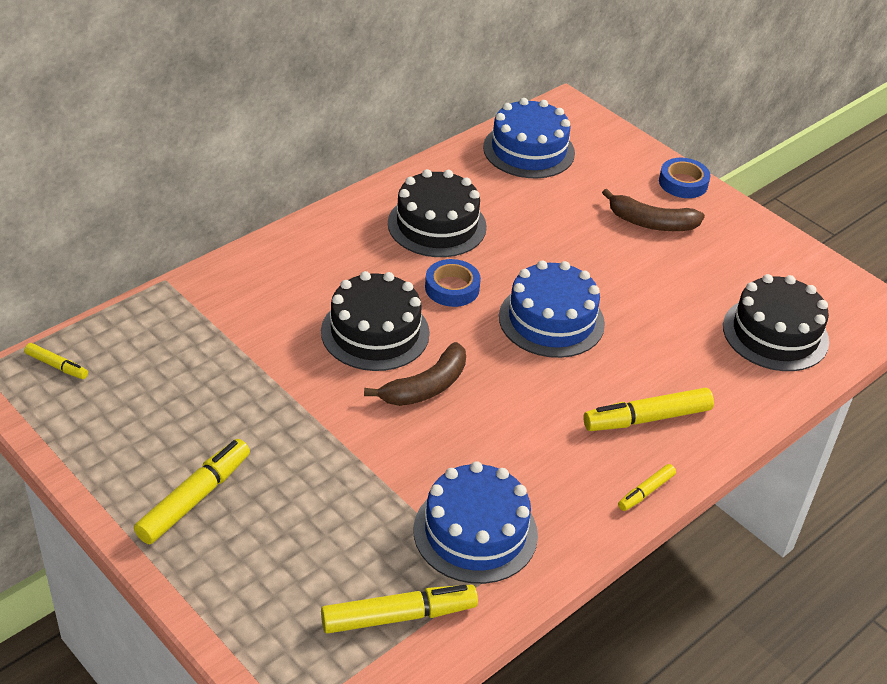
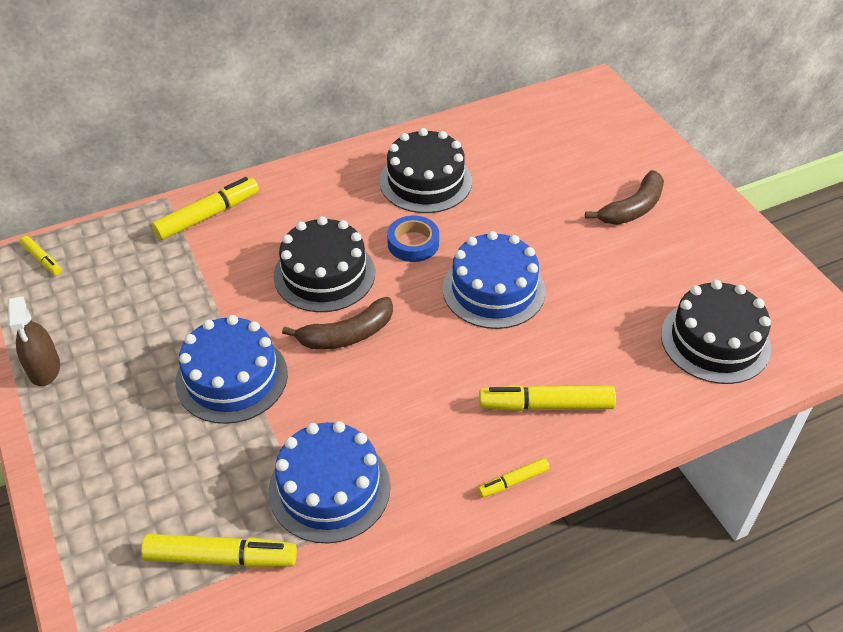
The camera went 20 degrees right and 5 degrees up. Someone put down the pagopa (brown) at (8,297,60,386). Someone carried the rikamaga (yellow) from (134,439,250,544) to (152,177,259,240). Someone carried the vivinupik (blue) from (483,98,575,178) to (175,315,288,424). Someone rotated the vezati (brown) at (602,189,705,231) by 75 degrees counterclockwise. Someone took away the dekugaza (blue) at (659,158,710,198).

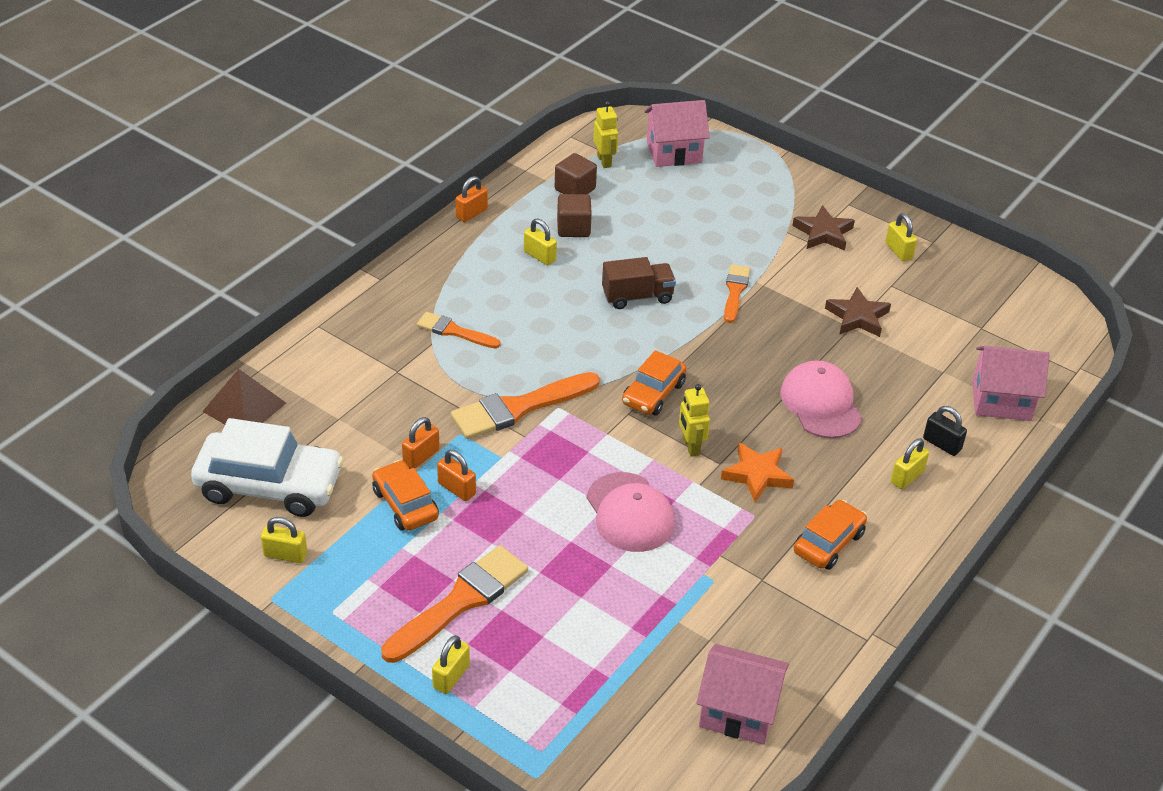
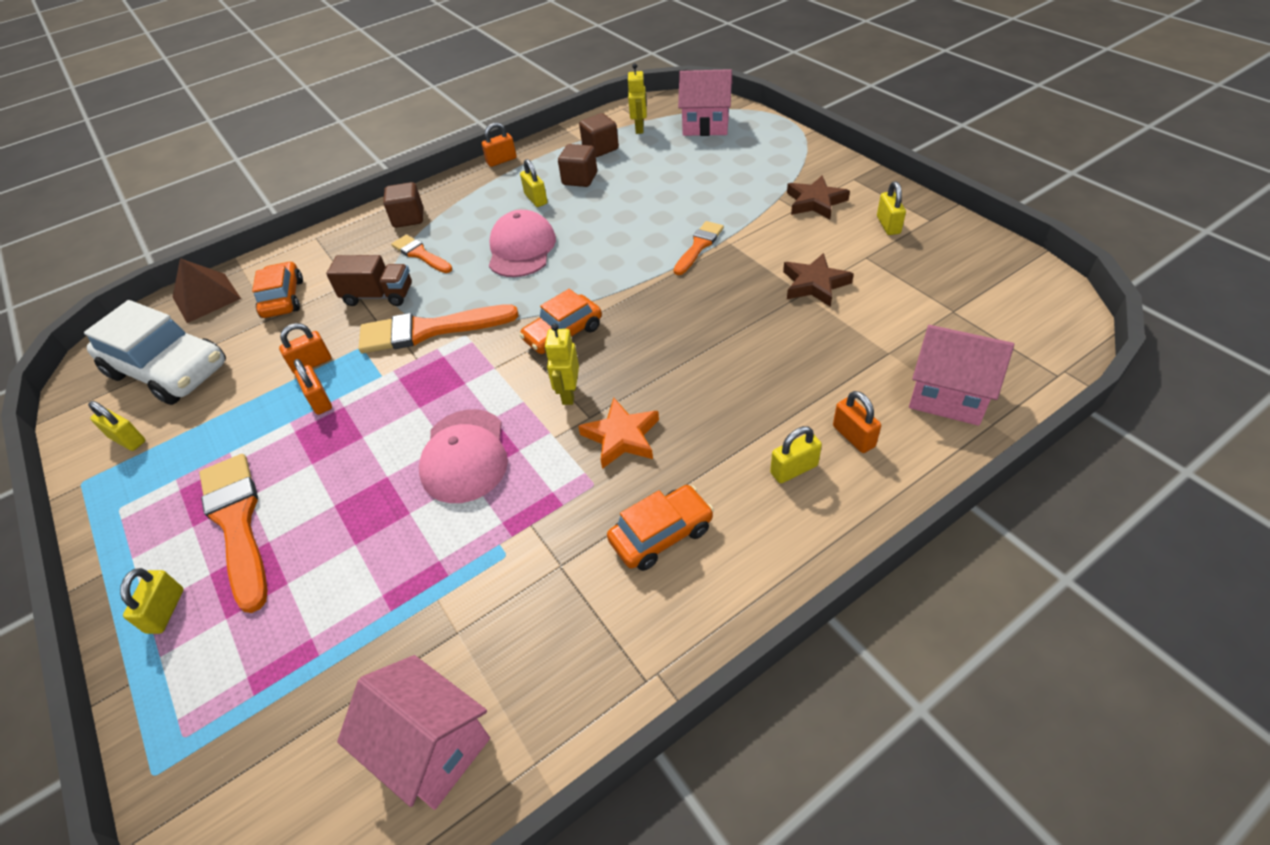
The camera went 25 degrees right and 5 degrees up. Someone rotated the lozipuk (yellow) at (432,635,470,694) by 45 degrees counterclockwise. Someone rotated the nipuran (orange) at (381,545,528,663) by 90 degrees counterclockwise. Someone carried the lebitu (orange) from (372,460,439,531) to (252,261,303,318). Someone carried the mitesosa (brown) from (602,257,676,309) to (326,255,412,306). Someone put down the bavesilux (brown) at (383,182,423,228). Someone carried the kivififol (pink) from (780,360,862,438) to (489,210,556,277). Someone repainted the lozipuk (black) at (923,406,967,456), which became the lozipuk (orange) at (833,391,881,453).

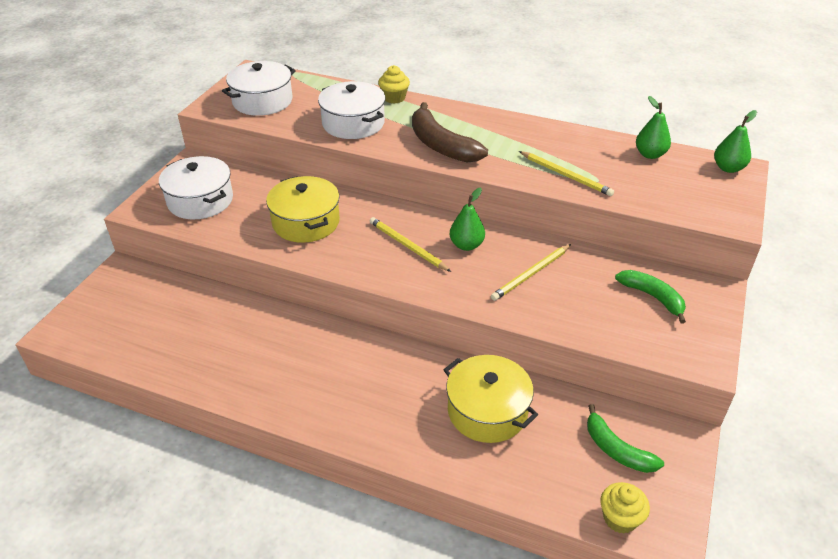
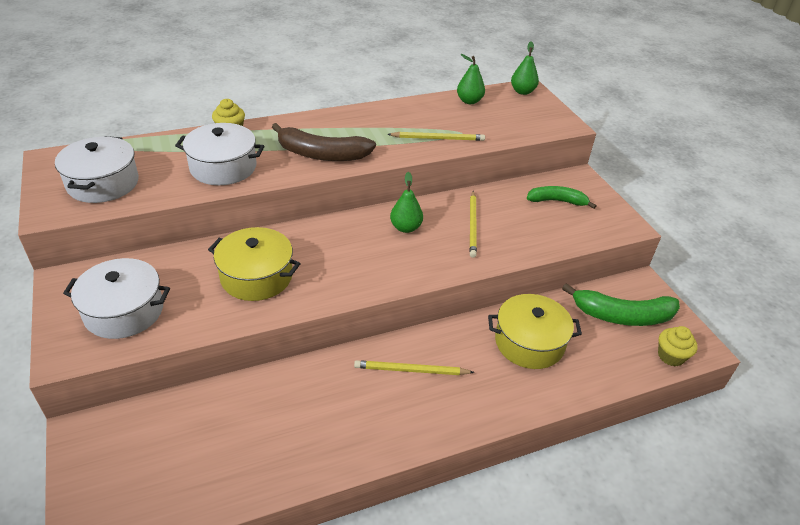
The camera went 45 degrees left and 0 degrees up. Someone carried the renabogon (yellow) from (370,217,451,272) to (354,360,475,375). Someone scaled the vezati (green) at (587,404,664,473) by 1.55.

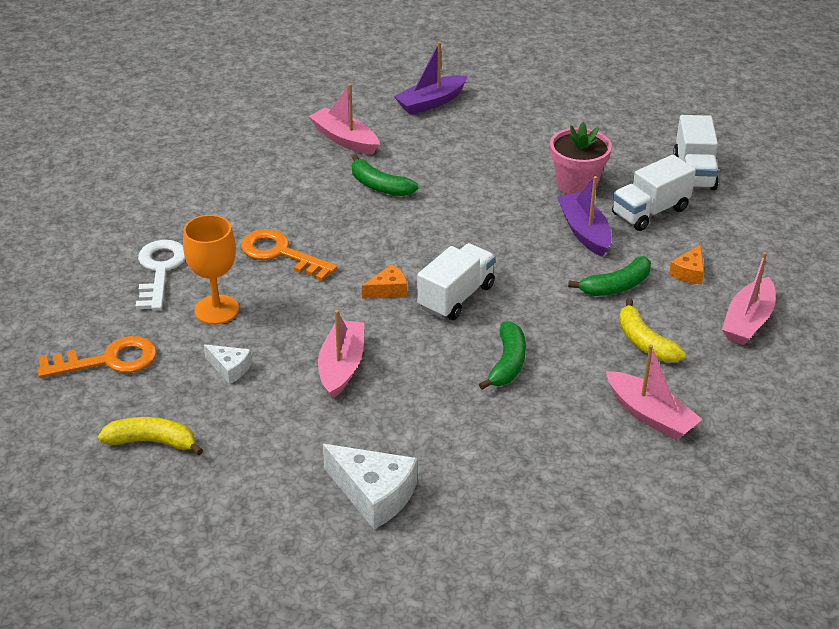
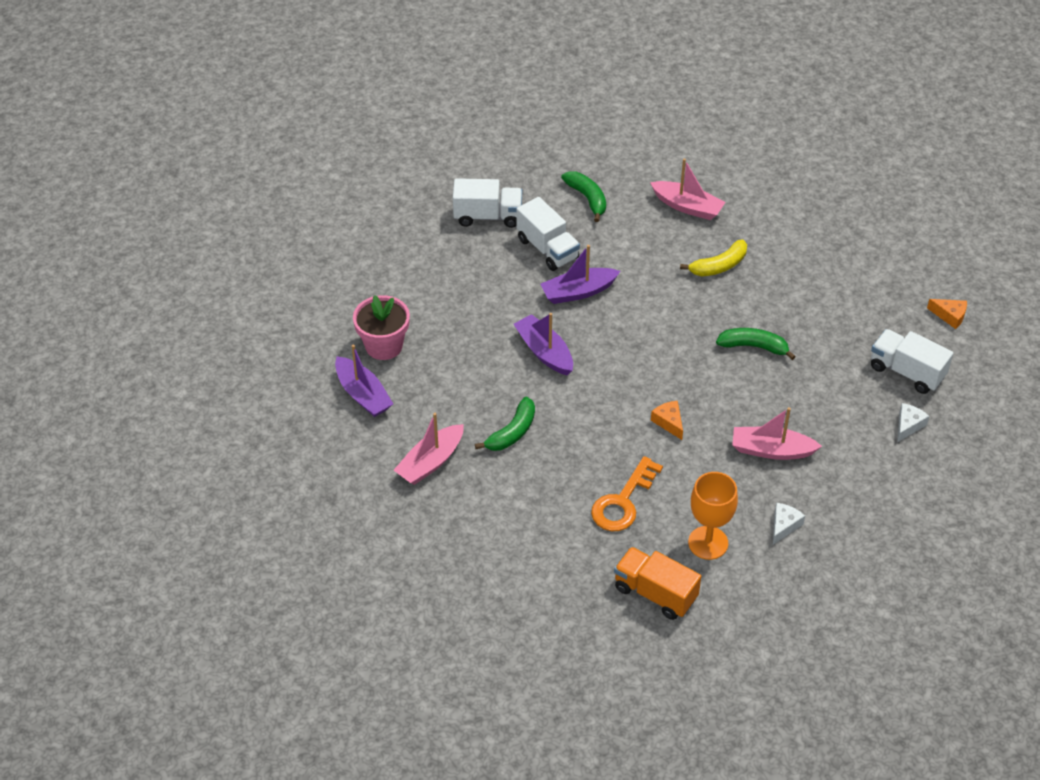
The camera went 90 degrees left and 10 degrees up. Someone carried the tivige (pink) from (550,122,612,195) to (353,295,410,360). Someone put down the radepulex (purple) at (514,313,573,375). Someone carried the vezati (green) from (568,256,651,296) to (561,171,606,222). Someone swapped the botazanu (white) at (136,240,185,310) for the mitesosa (orange) at (614,547,701,620). Someone carried the mitesosa (white) from (417,243,496,320) to (871,329,953,394). Someone scaled the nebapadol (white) at (323,444,417,529) by 0.55. Someone carried the nebapadol (orange) from (669,244,704,285) to (927,299,967,329). Someone took away the botazanu (orange) at (38,336,156,378). Someone took away the vezati (yellow) at (98,417,203,455). Someone took away the radepulex (pink) at (606,344,703,440).

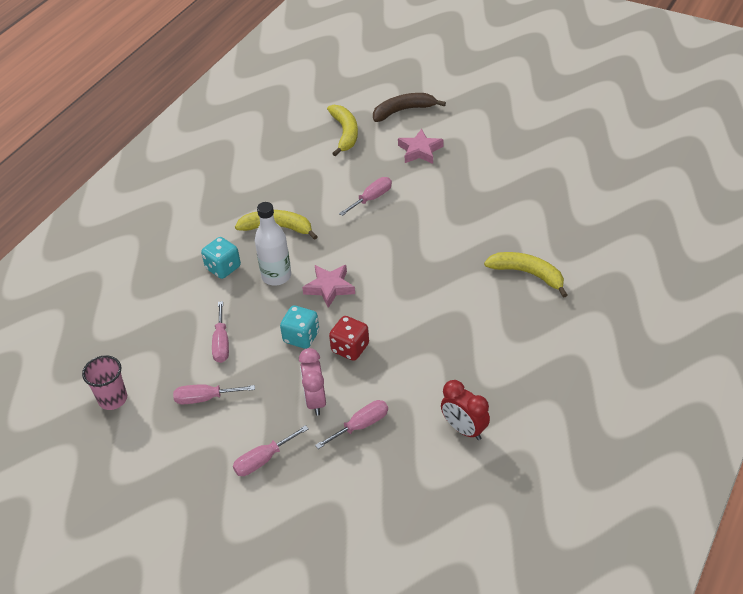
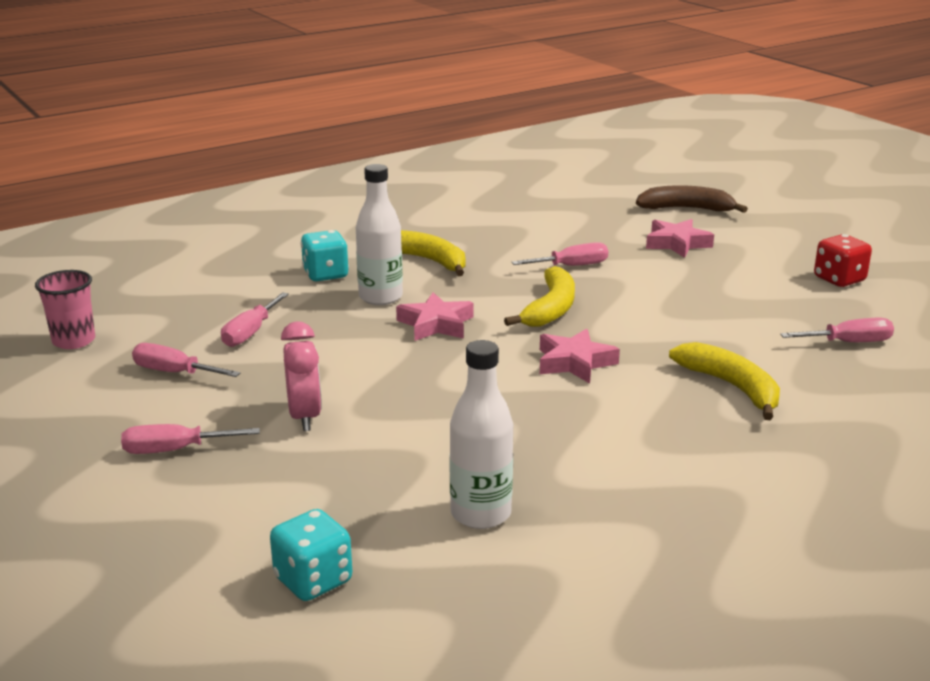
The camera went 25 degrees right and 20 degrees down. Someone carried the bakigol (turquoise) from (280,305,319,349) to (270,509,352,601). Someone rotated the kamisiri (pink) at (299,348,326,416) by 150 degrees clockwise. Someone swapped the kamisiri (red) at (441,380,490,440) for the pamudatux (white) at (450,340,513,529). Someone carried the vezati (yellow) from (327,105,358,156) to (504,266,575,327). Someone put down the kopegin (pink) at (540,329,620,384). Someone carried the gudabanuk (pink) from (315,400,388,449) to (780,318,894,342). Someone carried the bakigol (red) from (329,316,369,361) to (814,234,872,287).

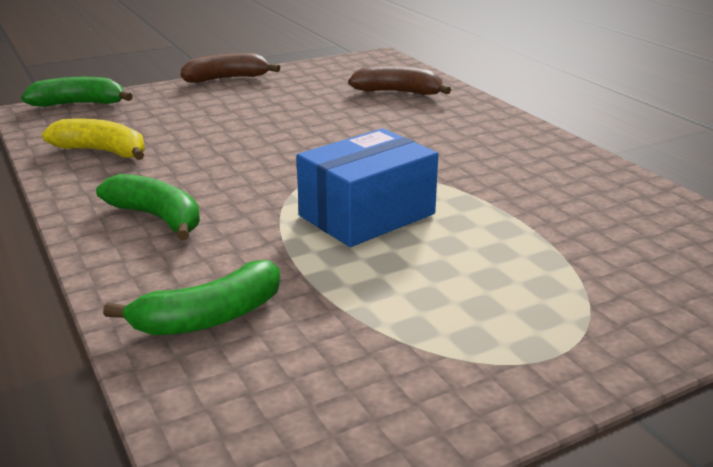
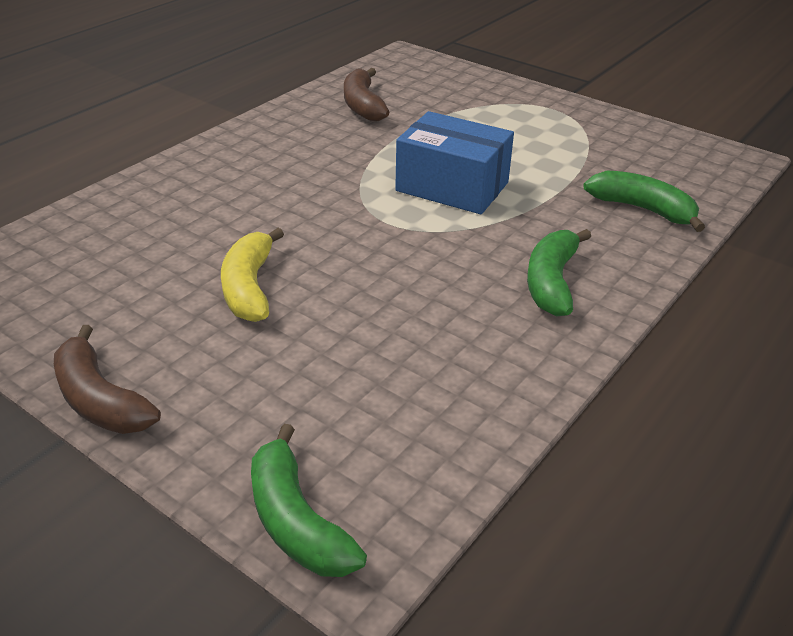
The camera went 115 degrees left and 10 degrees up. Someone carried the vezati (yellow) from (42,119,145,160) to (221,228,284,322). Someone carried the vezati (brown) from (348,66,451,95) to (344,68,389,122).

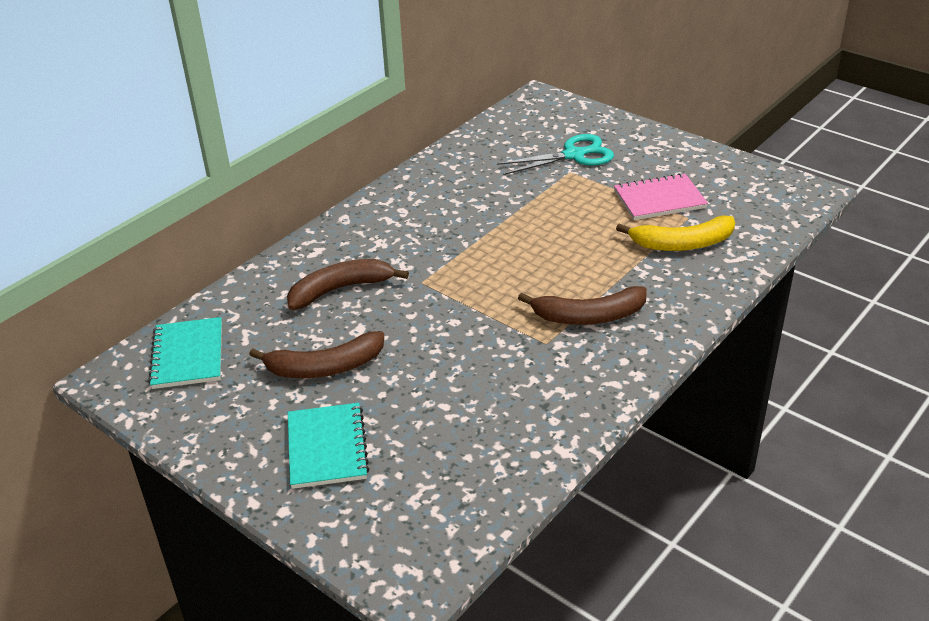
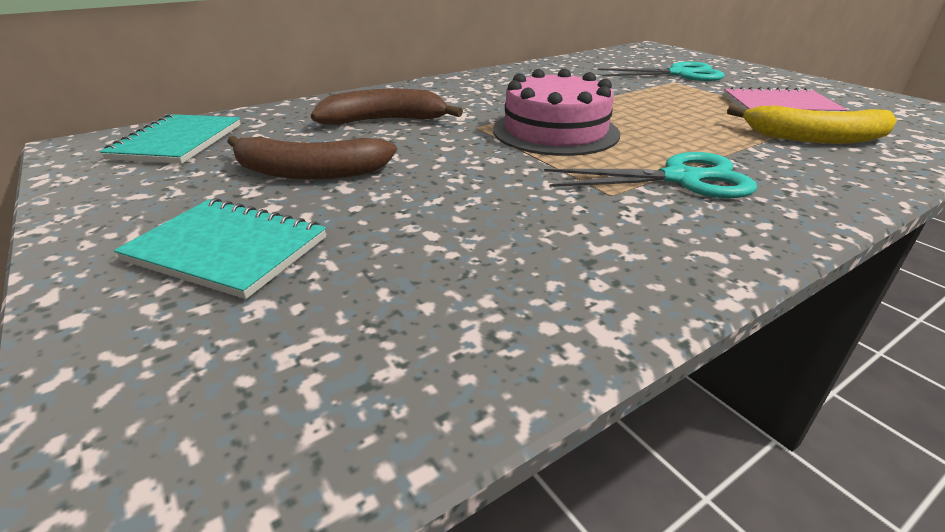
The camera went 15 degrees right and 5 degrees down. Someone rotated the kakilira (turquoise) at (288,403,369,489) by 75 degrees counterclockwise. Someone put down the vivinupik (pink) at (493,69,620,156). Someone swapped the vezati (brown) at (518,286,647,325) for the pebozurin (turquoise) at (544,152,757,198).

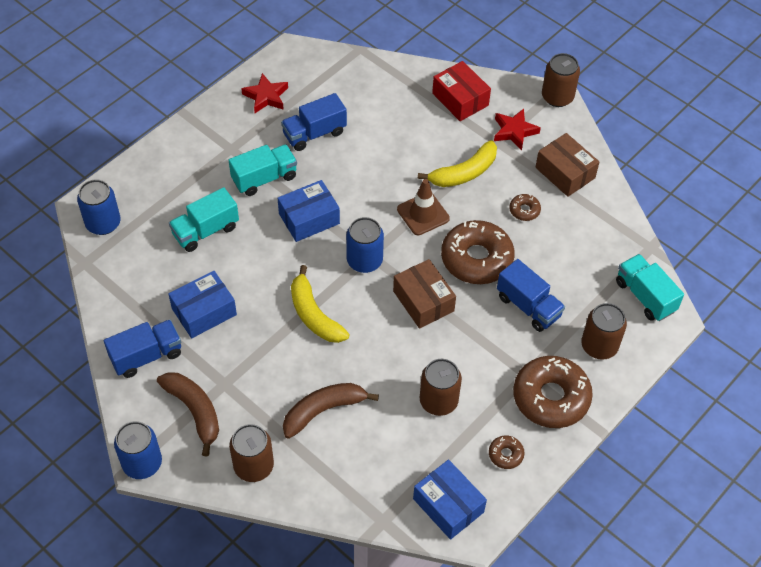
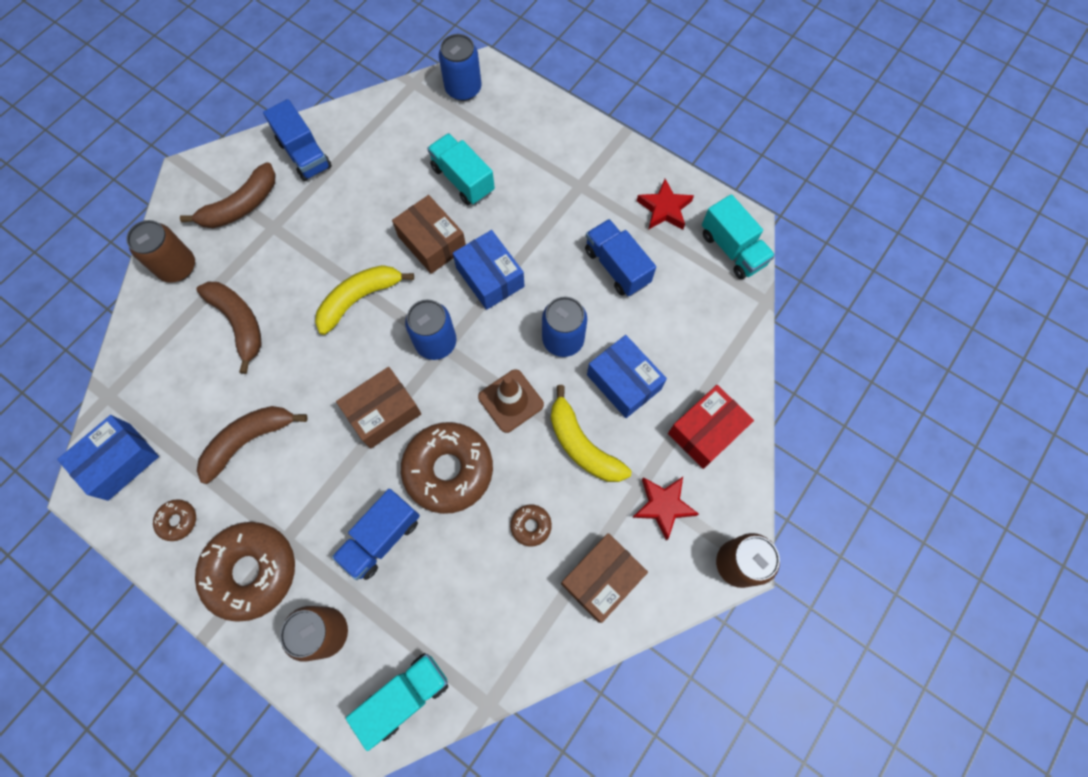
The camera went 85 degrees right and 15 degrees up. Someone swapped the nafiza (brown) at (420,359,462,416) for the vezati (brown) at (197,406,308,484). Someone put down the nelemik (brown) at (392,195,466,274). Someone carried the nafiza (blue) from (114,421,162,479) to (542,297,587,357). Someone carried the nelemik (blue) from (168,271,237,338) to (587,335,667,418). Someone carried the mitesosa (turquoise) from (229,145,297,196) to (702,194,775,279).

